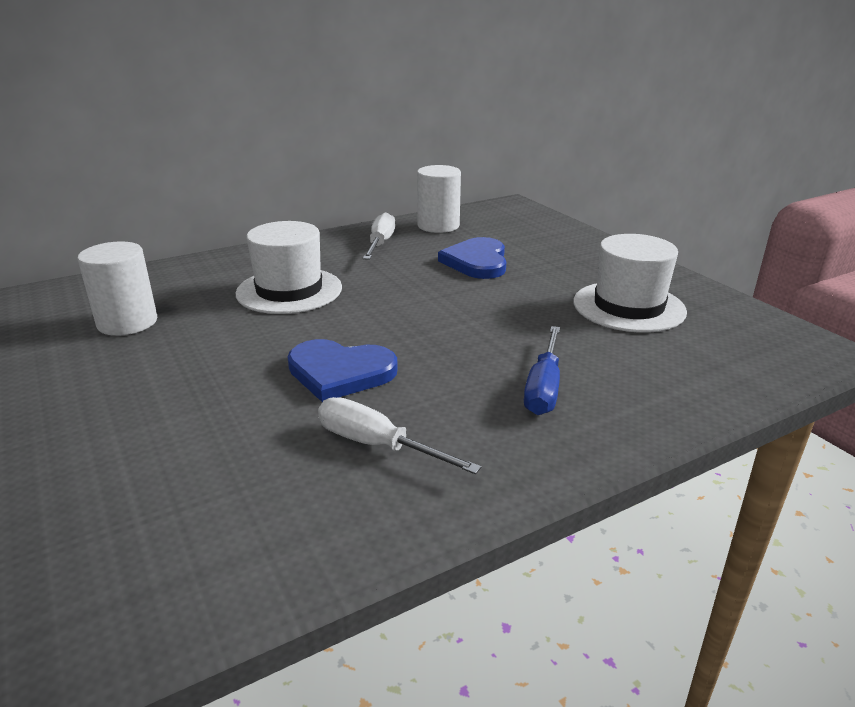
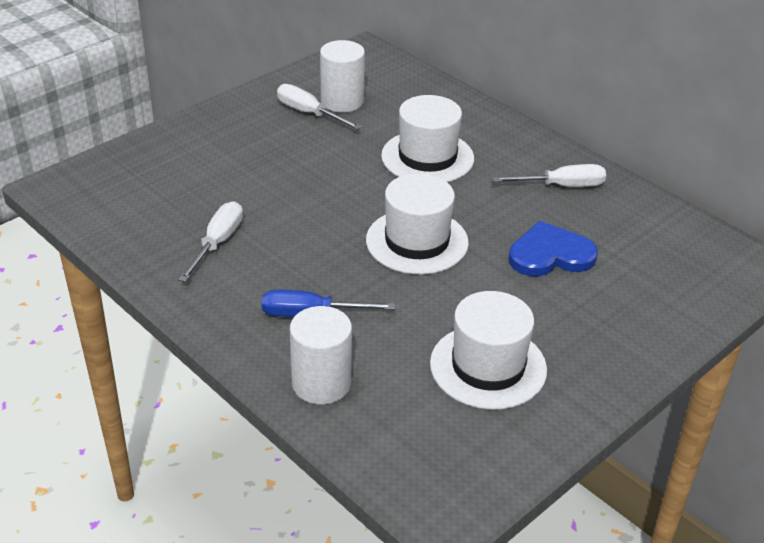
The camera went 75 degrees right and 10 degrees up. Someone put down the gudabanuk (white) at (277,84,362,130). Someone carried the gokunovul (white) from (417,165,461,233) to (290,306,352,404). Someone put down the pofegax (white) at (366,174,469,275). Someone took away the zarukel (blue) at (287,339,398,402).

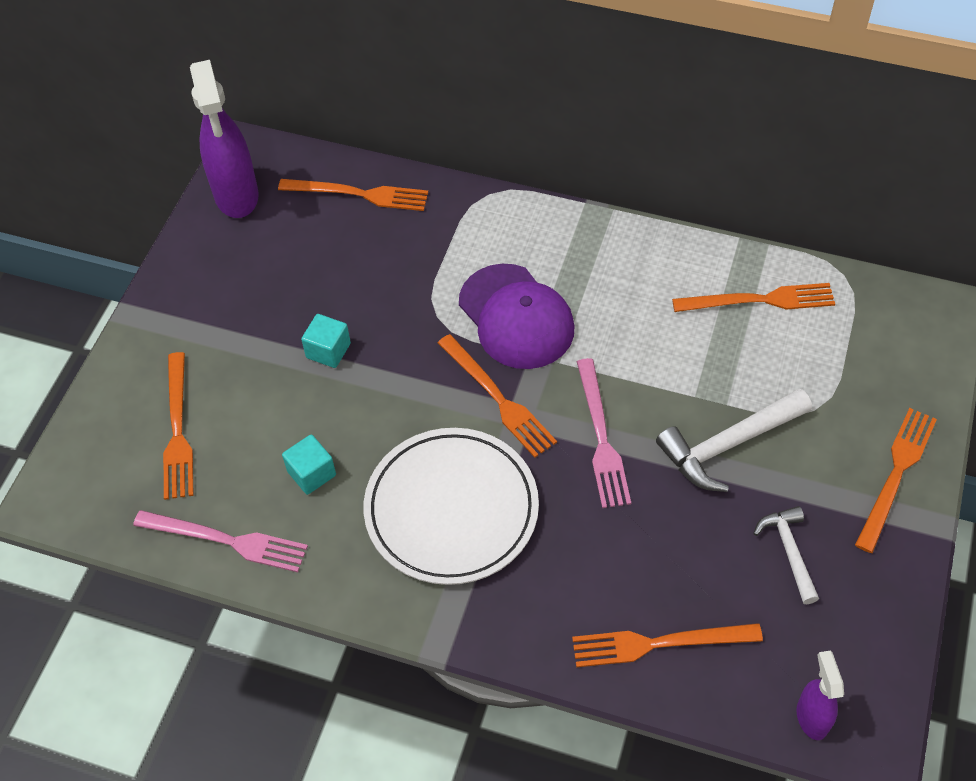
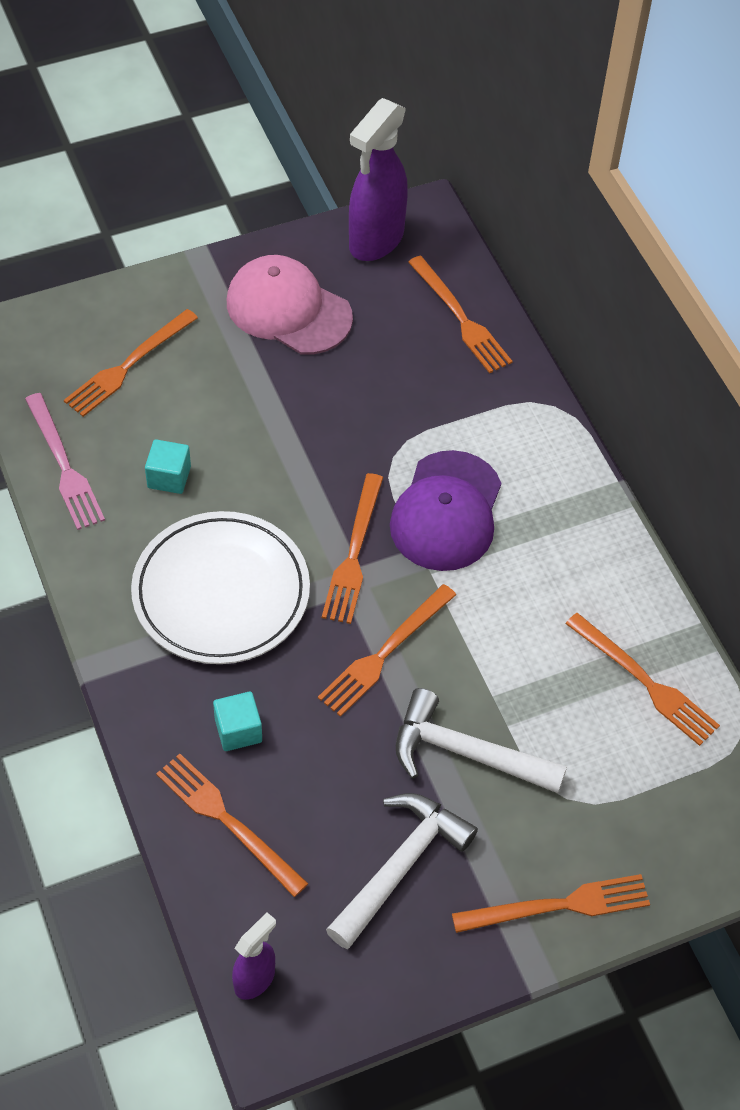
The camera went 45 degrees right and 0 degrees up. Someone carried the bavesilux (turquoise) from (301,314,351,368) to (213,692,262,751). Someone put down the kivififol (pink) at (227,255,353,355). Someone repainted the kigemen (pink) at (577,358,631,508), which became the kigemen (orange) at (318,584,456,717). Someone scaled the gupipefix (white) at (753,506,819,604) by 1.64.

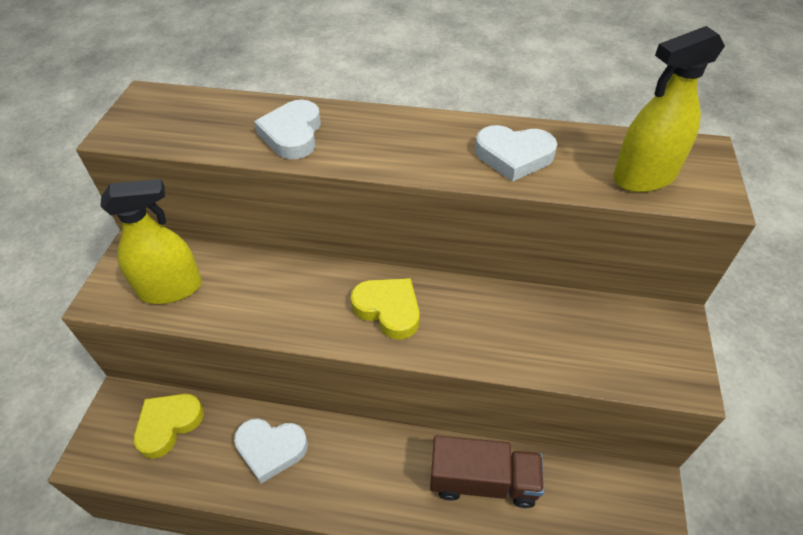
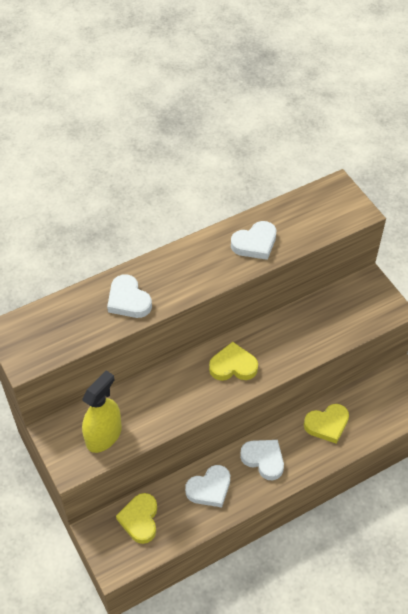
The camera went 40 degrees left and 5 degrees up. Someone put down the zarukel (white) at (240,440,284,480). Someone swapped the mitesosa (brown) at (430,435,544,508) for the zarukel (yellow) at (304,404,349,444). Someone took away the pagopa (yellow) at (613,26,725,192).

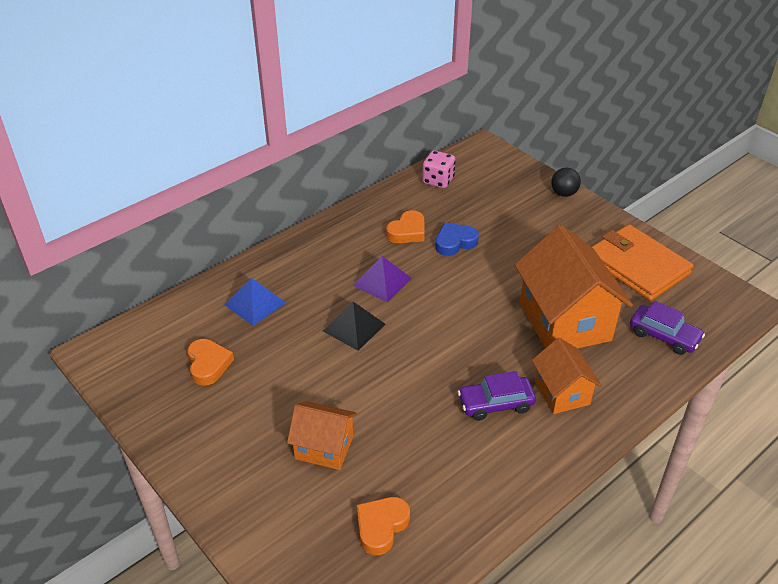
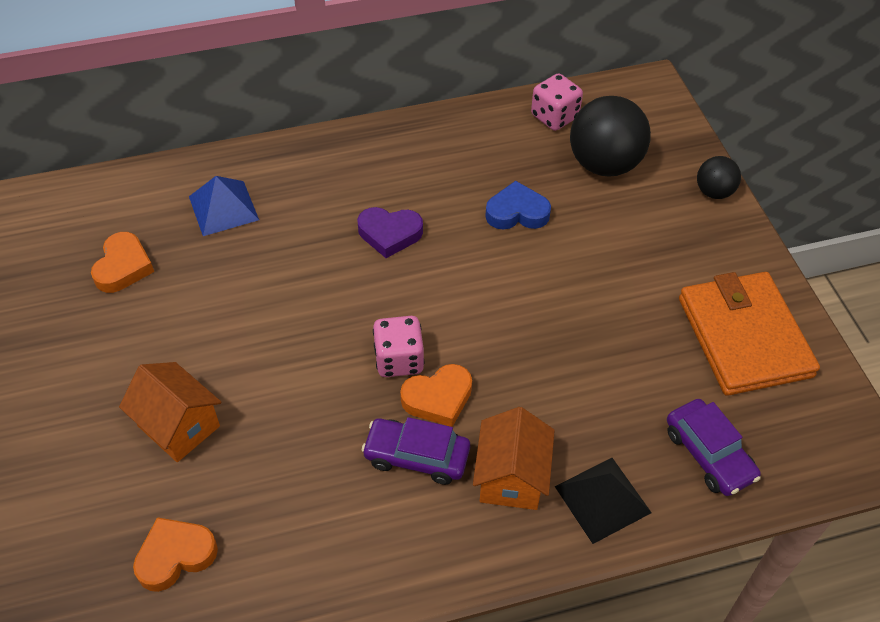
The camera went 25 degrees right and 10 degrees up. Someone swapped the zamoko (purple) at (352,256,412,303) for the zarukel (purple) at (357,207,423,258). Someone put down the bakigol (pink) at (373,316,424,377). Someone carried the zarukel (orange) from (386,210,425,243) to (400,364,472,427). Someone carried the zamoko (black) from (323,302,385,351) to (555,458,652,544). Someone put down the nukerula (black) at (570,96,651,177). Someone took away the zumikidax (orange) at (515,225,633,348).

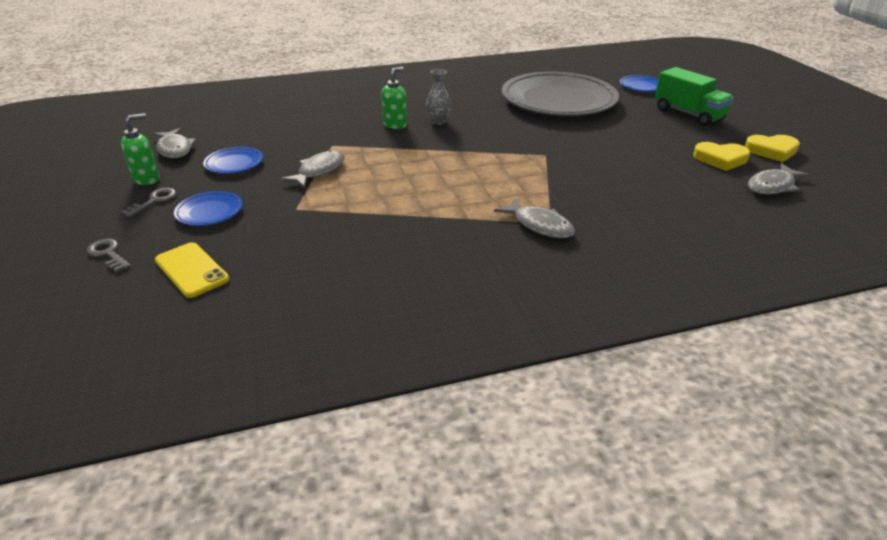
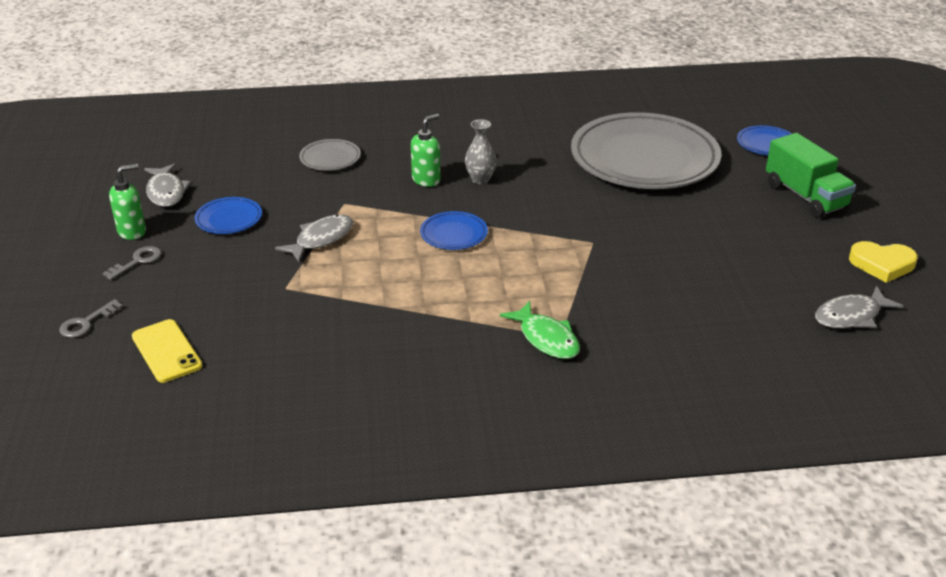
The camera went 10 degrees right and 0 degrees up. Someone rotated the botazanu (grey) at (87,239,131,272) by 105 degrees counterclockwise. Someone put down the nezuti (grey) at (299,139,361,171). Someone carried the nezuti (blue) from (174,191,243,226) to (420,211,488,250). Someone repainted the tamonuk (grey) at (494,198,575,238), which became the tamonuk (green) at (500,301,580,359). Someone took away the zarukel (yellow) at (693,142,750,171).

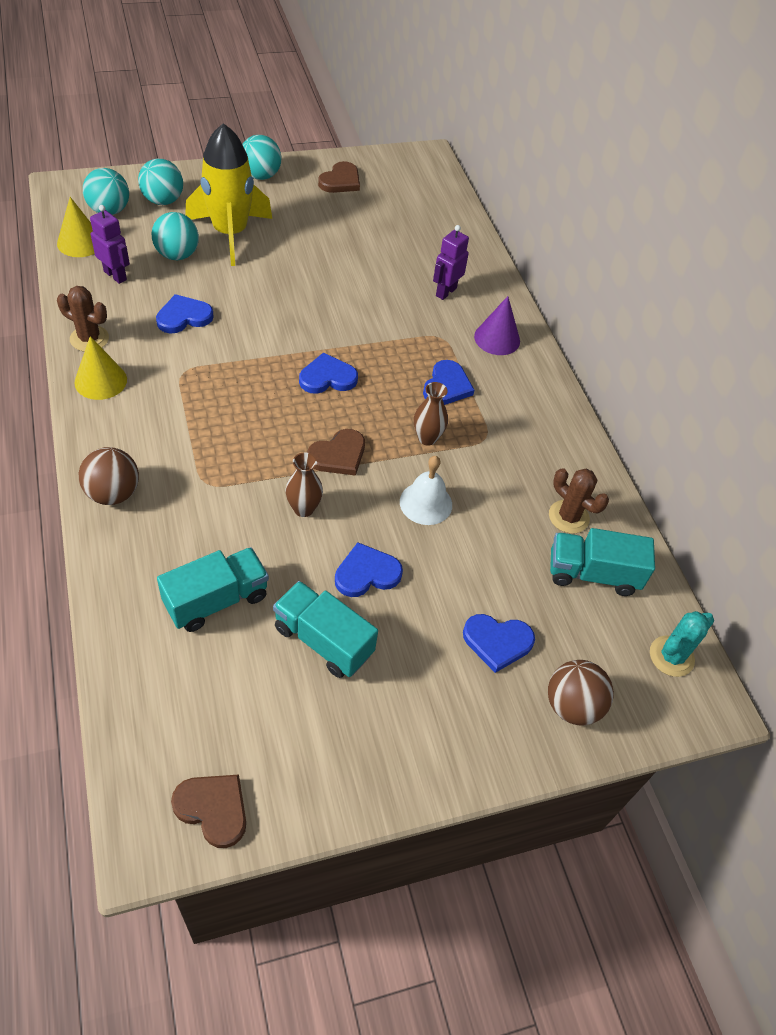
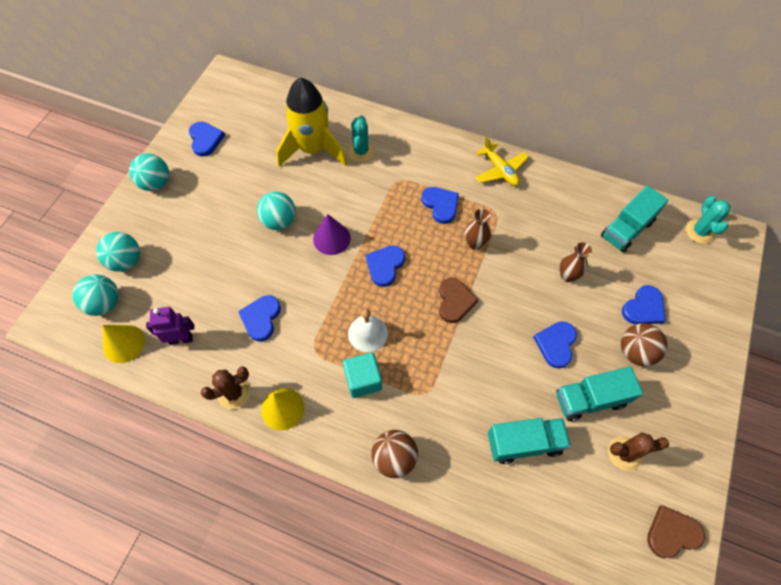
The camera went 45 degrees left and 10 degrees up. Someone repainted the zarukel (brown) at (318,161,360,193), which became the zarukel (blue) at (189,122,225,156). Someone carried the nukerula (turquoise) from (152,212,199,260) to (257,191,296,230). Someone carried the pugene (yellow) from (185,123,272,266) to (276,78,347,167). Someone carried the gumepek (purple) from (474,296,520,355) to (313,214,351,255). Someone put down the bavesilux (turquoise) at (343,353,382,398). Someone swapped the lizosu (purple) at (433,225,469,300) for the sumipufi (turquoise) at (348,115,374,162). Someone carried the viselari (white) from (400,456,452,525) to (348,309,388,352). Someone put down the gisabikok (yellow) at (475,137,528,186). Someone rotated the mitesosa (turquoise) at (157,547,269,632) by 75 degrees clockwise. Someone carried the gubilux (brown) from (286,452,323,517) to (560,242,592,282). Someone carried the sumipufi (brown) from (549,468,609,533) to (608,432,669,471). Someone carried the nukerula (brown) from (548,660,614,726) to (621,323,668,366).

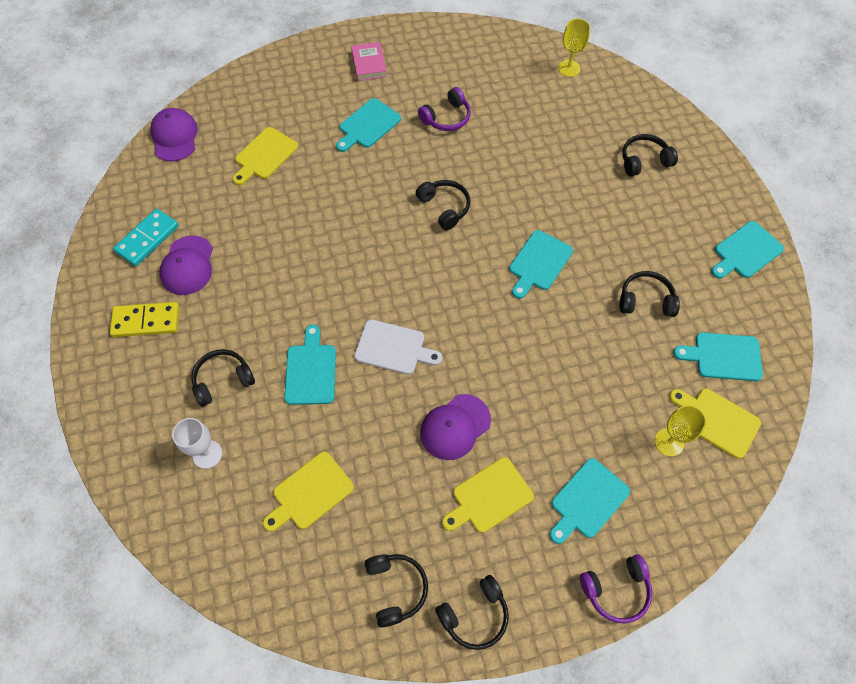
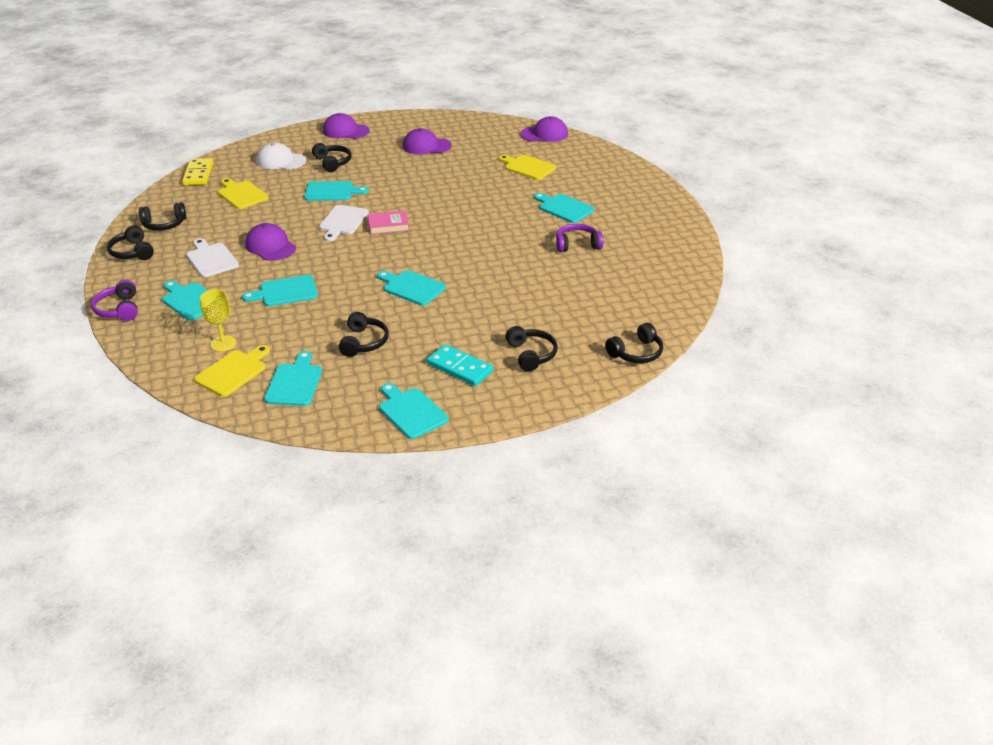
The camera went 90 degrees right and 25 degrees down. Someone carried the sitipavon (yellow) from (110,302,179,337) to (182,158,213,185). Someone repainted the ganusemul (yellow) at (442,457,534,533), which became the ganusemul (white) at (186,238,239,277). Someone put down the ganusemul (turquoise) at (242,275,318,306). Someone swapped the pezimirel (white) at (172,418,222,469) for the kivififol (white) at (256,142,306,170). Someone put down the kivififol (purple) at (323,113,370,139). Someone carried the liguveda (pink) from (351,42,387,81) to (368,210,409,234). Someone carried the sitipavon (turquoise) from (113,209,179,266) to (427,344,493,386). Someone rotated the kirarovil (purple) at (418,87,471,131) by 120 degrees clockwise. Someone carried the kirarovil (black) from (416,180,470,230) to (605,323,663,363). Someone took away the pezimirel (yellow) at (558,19,590,77).

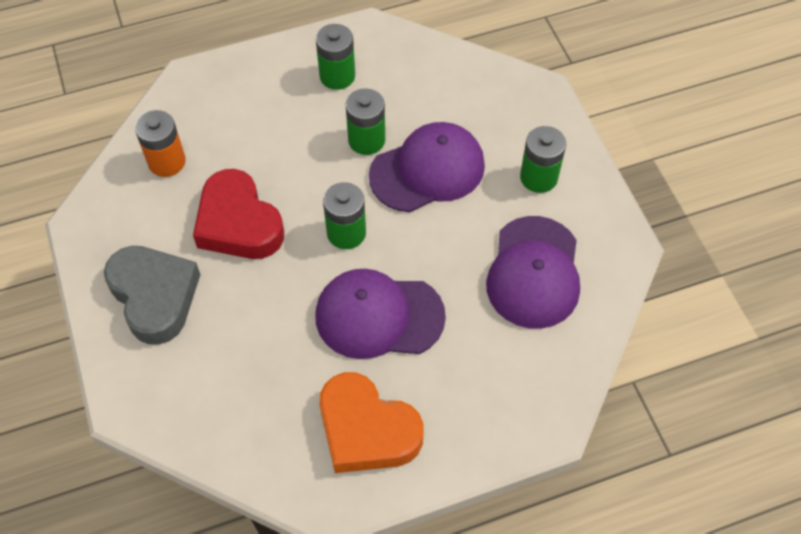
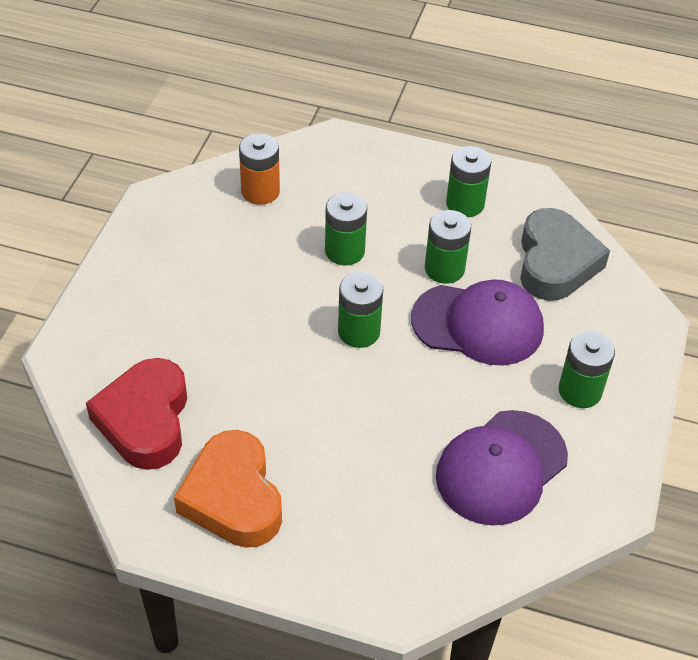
The camera went 35 degrees right and 10 degrees down. Someone carried the zarukel (red) from (193,169,284,259) to (86,358,187,470). Someone put down the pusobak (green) at (325,192,367,266). Someone carried the zarukel (grey) from (104,246,201,345) to (520,208,610,301). Someone took away the kivififol (purple) at (315,269,446,359).

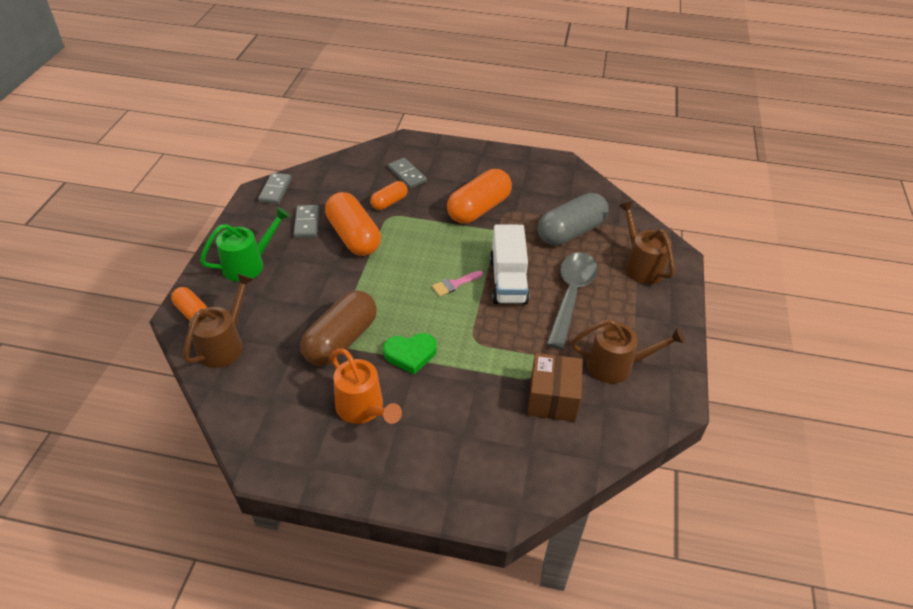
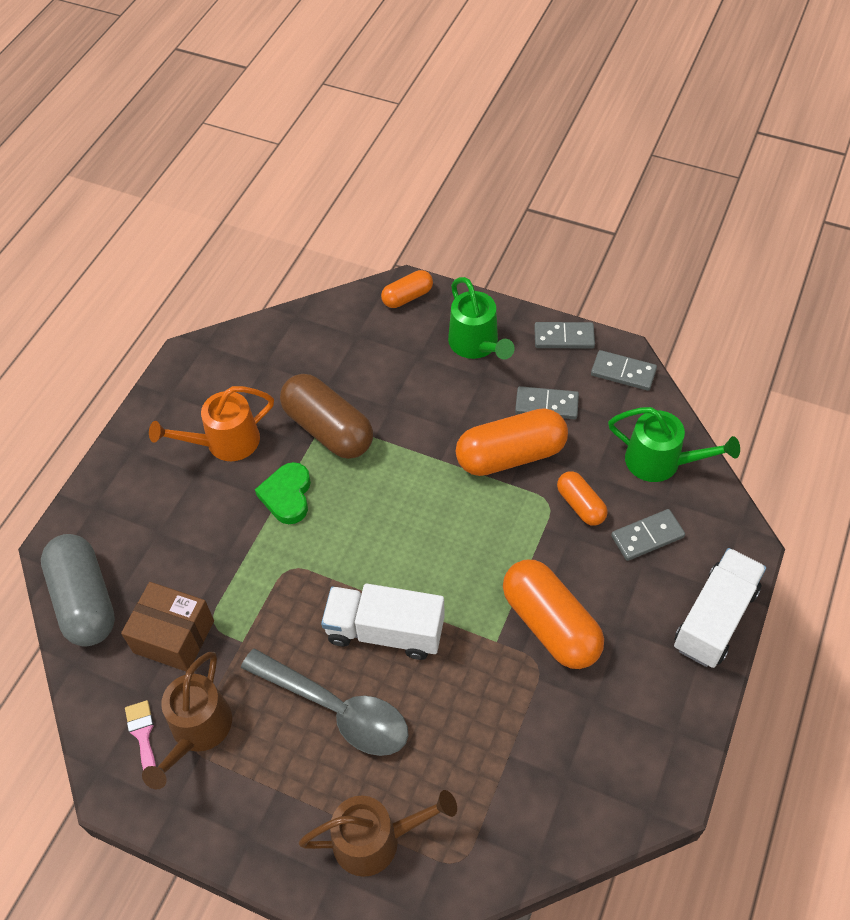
The camera went 105 degrees right and 10 degrees up. Someone carried the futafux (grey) from (538,193,609,246) to (41,534,115,646). Someone carried the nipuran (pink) from (432,271,483,296) to (125,700,156,770). Someone put down the sitipavon (grey) at (534,322,595,349). Someone put down the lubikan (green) at (608,407,740,482). Someone put down the mitesosa (white) at (674,548,766,668). Someone took away the lubikan (brown) at (183,273,254,368).

